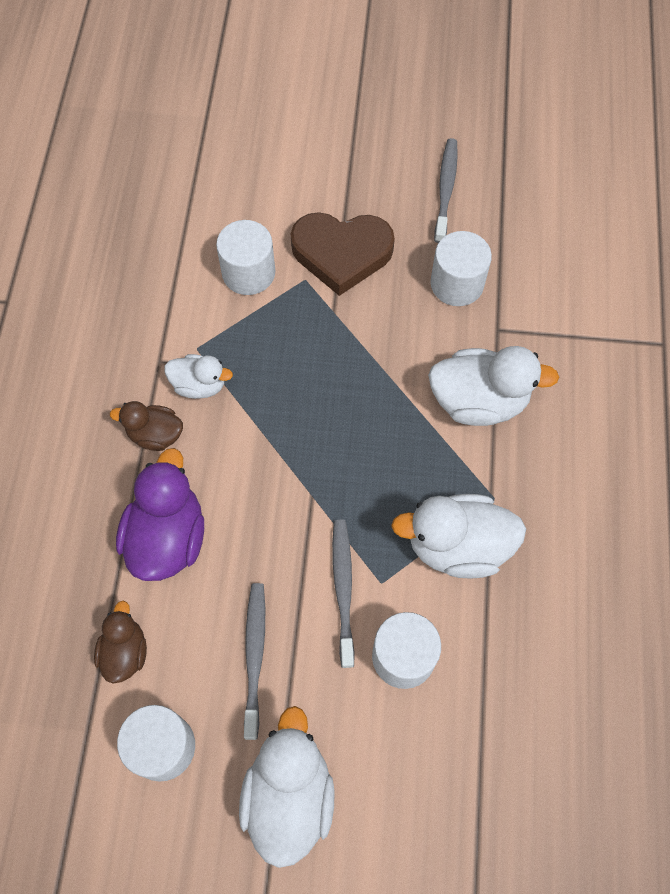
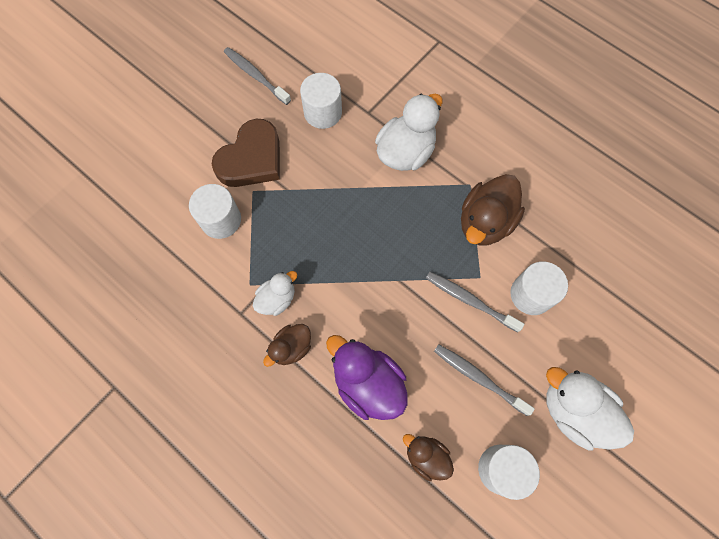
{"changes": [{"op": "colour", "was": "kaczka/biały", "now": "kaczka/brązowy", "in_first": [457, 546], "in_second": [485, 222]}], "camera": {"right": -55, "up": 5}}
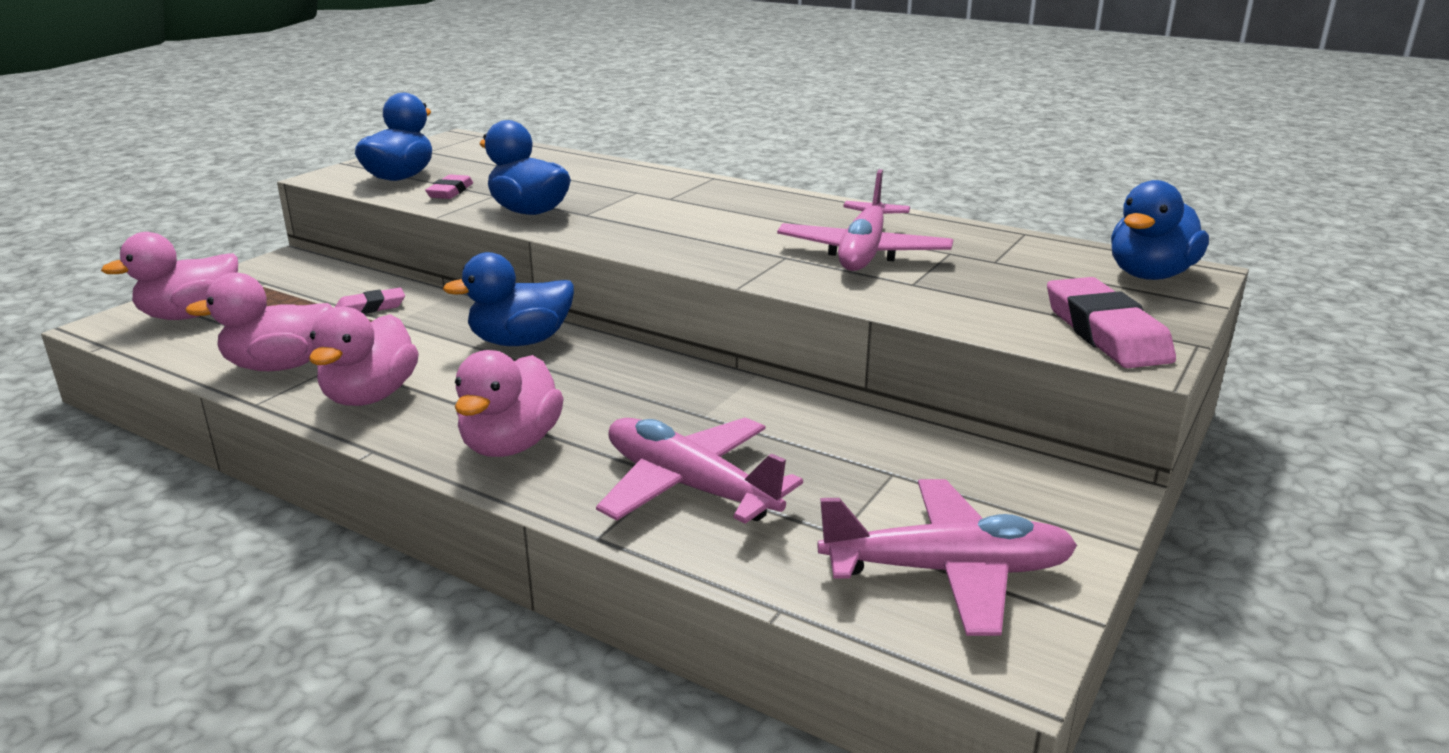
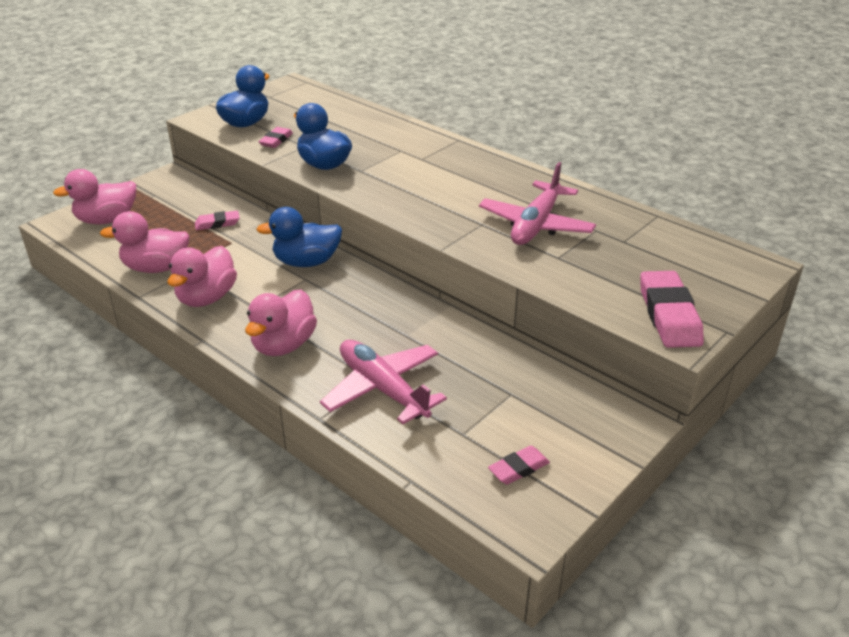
{"changes": [{"op": "exchanged", "was": "samolot/różowy", "now": "gumka do mazania/różowy", "in_first": [948, 571], "in_second": [518, 468]}, {"op": "missing", "was": "kaczka/niebieski", "in_first": [1150, 275]}], "camera": {"right": 10, "up": 10}}
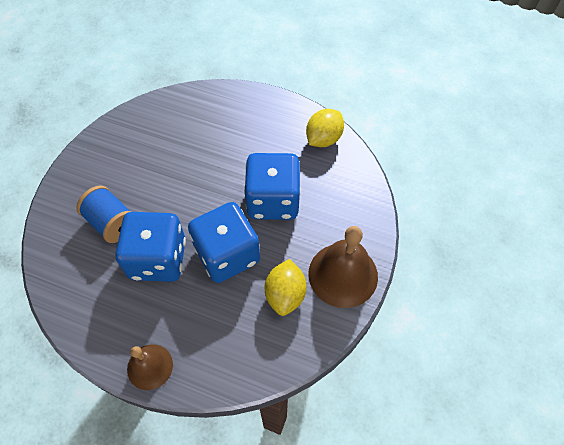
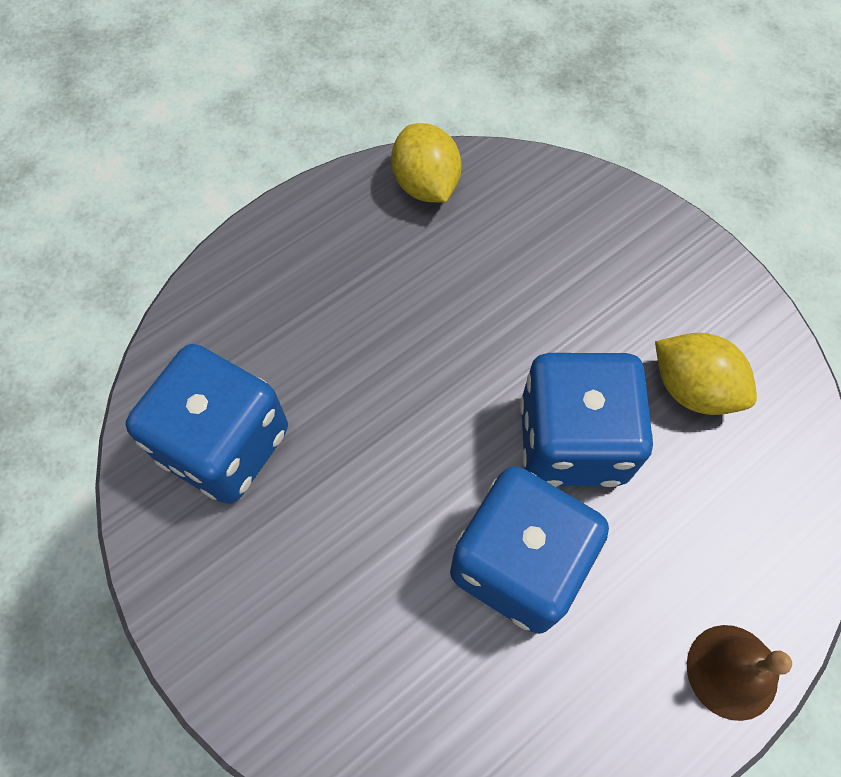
{"changes": [{"op": "missing", "was": "szpulka/niebieski", "in_first": [112, 223]}, {"op": "relocated", "was": "kostka do gry/niebieski", "in_first": [273, 200], "in_second": [224, 444]}, {"op": "missing", "was": "dzwonek/brązowy", "in_first": [343, 274]}], "camera": {"right": -60, "up": 5}}
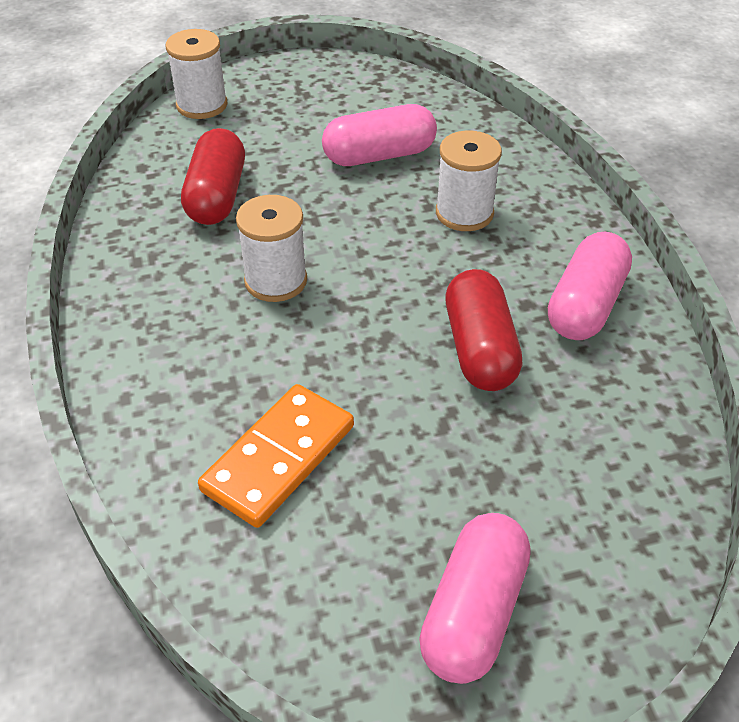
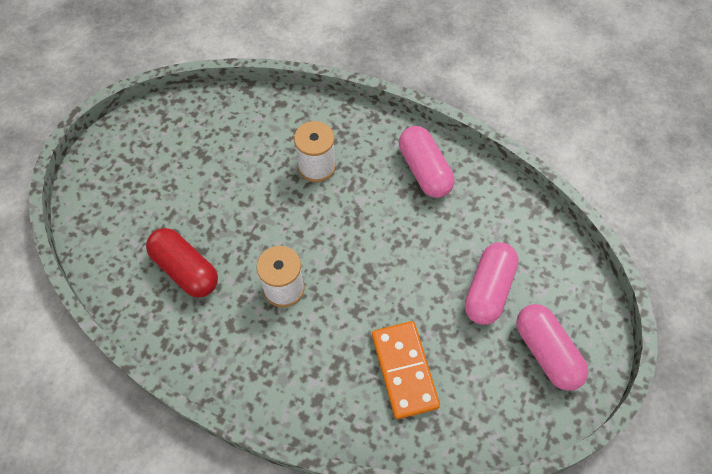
{"changes": [{"op": "missing", "was": "szpulka/biały", "in_first": [202, 105]}, {"op": "relocated", "was": "kapsułka/różowy", "in_first": [379, 155], "in_second": [488, 290]}, {"op": "missing", "was": "kapsułka/czerwony", "in_first": [480, 349]}], "camera": {"right": -50, "up": 15}}
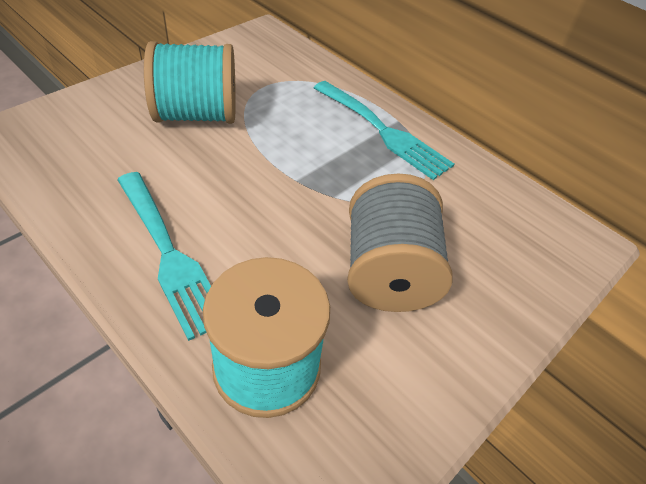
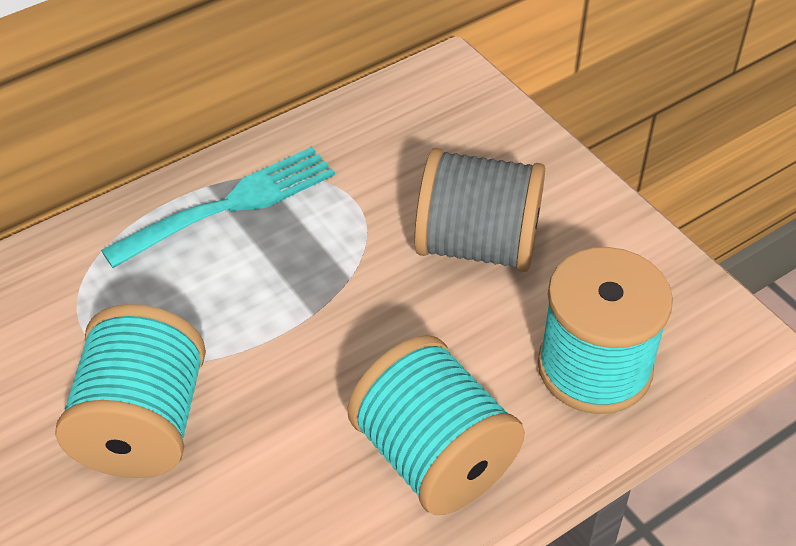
{"changes": [{"op": "exchanged", "was": "widelec/turkusowy", "now": "szpulka/turkusowy", "in_first": [169, 255], "in_second": [433, 457]}], "camera": {"right": -75, "up": 0}}
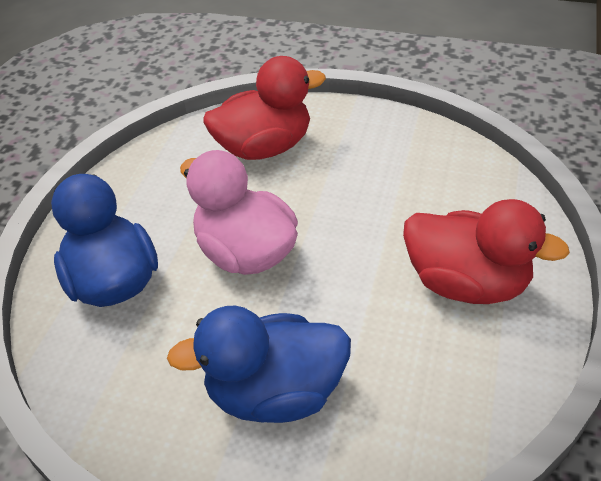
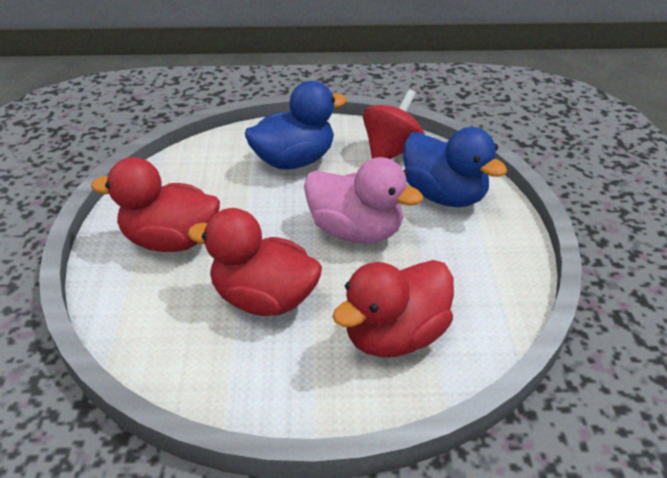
{"changes": [{"op": "appeared", "now": "kaczka/czerwony", "in_second": [264, 299]}, {"op": "appeared", "now": "bączek/czerwony", "in_second": [391, 151]}], "camera": {"right": 160, "up": -5}}
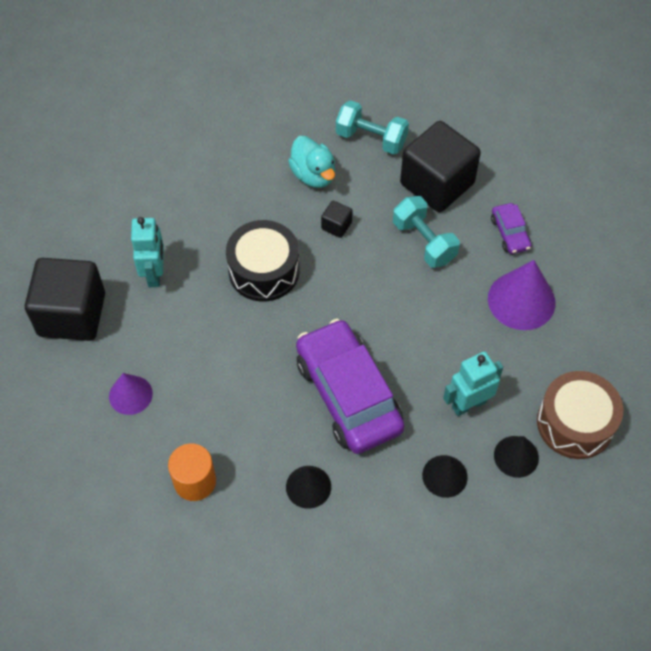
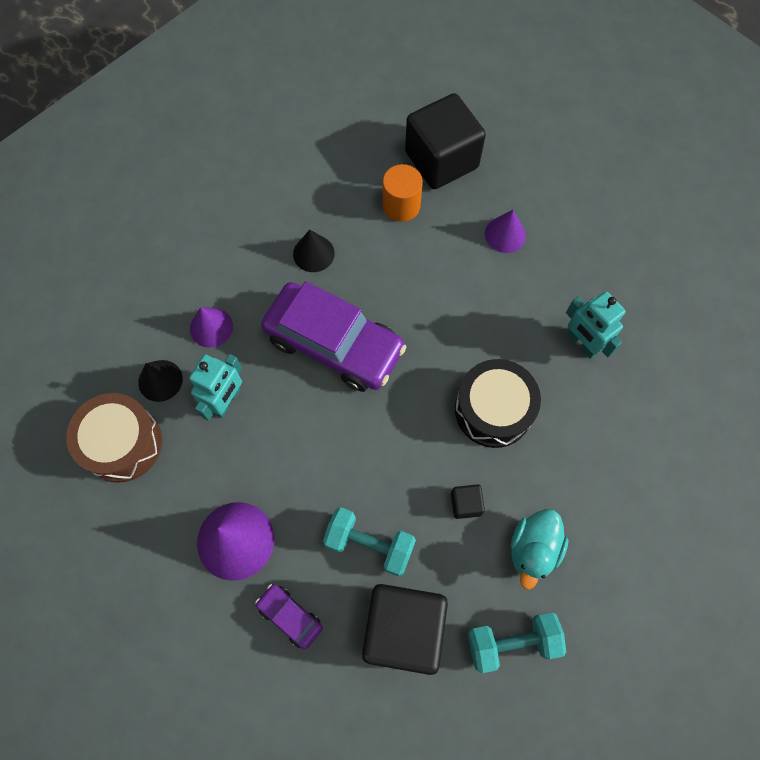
{"changes": [{"op": "relocated", "was": "sześcian/czarny", "in_first": [72, 314], "in_second": [441, 160]}, {"op": "spun", "was": "kaczka/turkusowy", "in_first": [313, 175], "in_second": [533, 549], "clockwise": -90}, {"op": "colour", "was": "stożek/czarny", "now": "stożek/fioletowy", "in_first": [444, 476], "in_second": [211, 327]}], "camera": {"right": 145, "up": 10}}
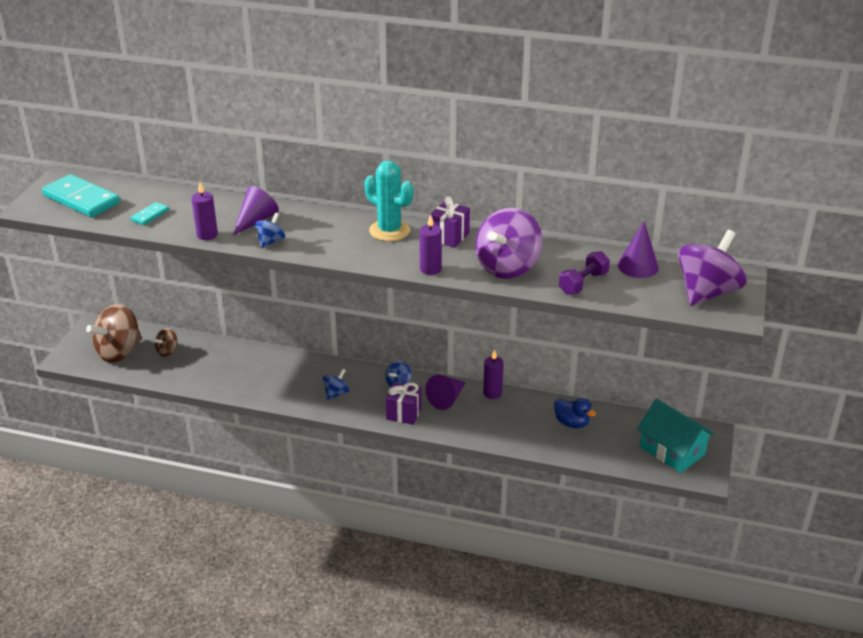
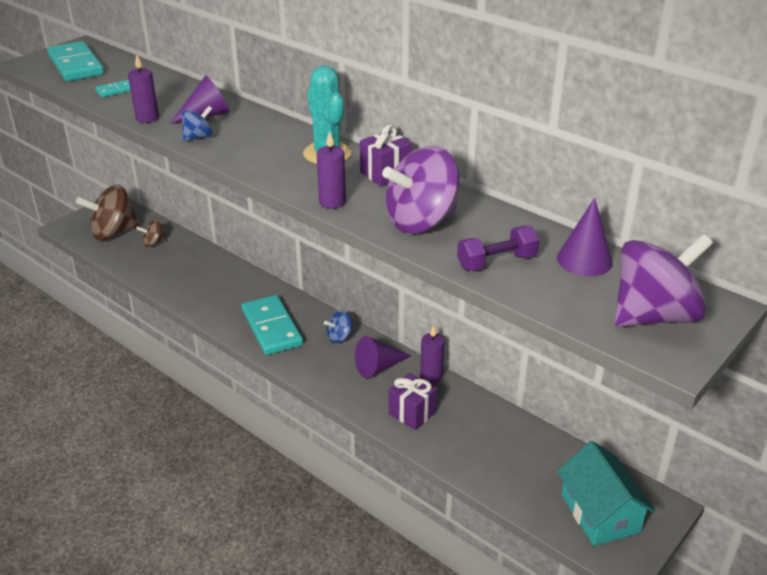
{"changes": [{"op": "exchanged", "was": "bączek/niebieski", "now": "kostka domina/turkusowy", "in_first": [336, 393], "in_second": [271, 328]}, {"op": "relocated", "was": "prezent/fioletowy", "in_first": [403, 413], "in_second": [412, 413]}, {"op": "missing", "was": "kaczka/niebieski", "in_first": [572, 423]}], "camera": {"right": 25, "up": 0}}
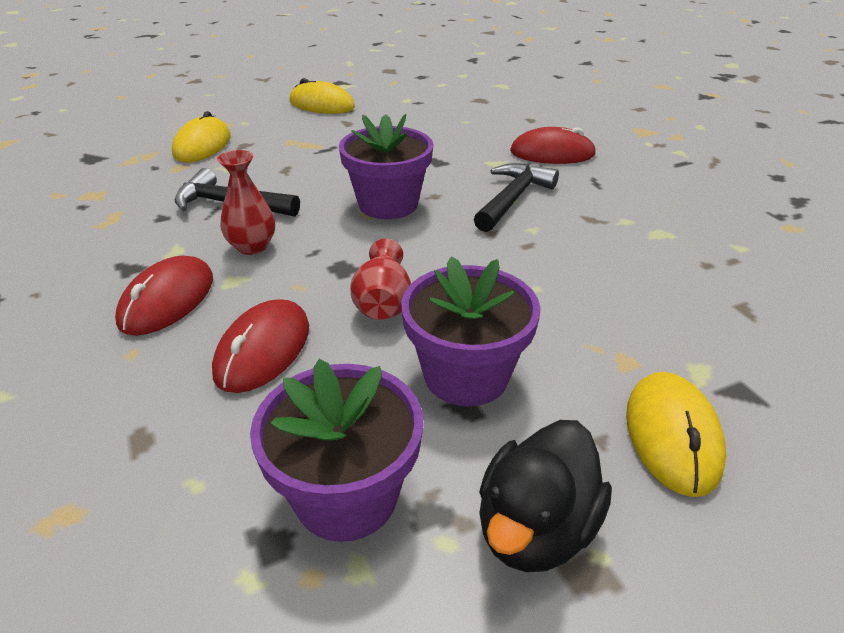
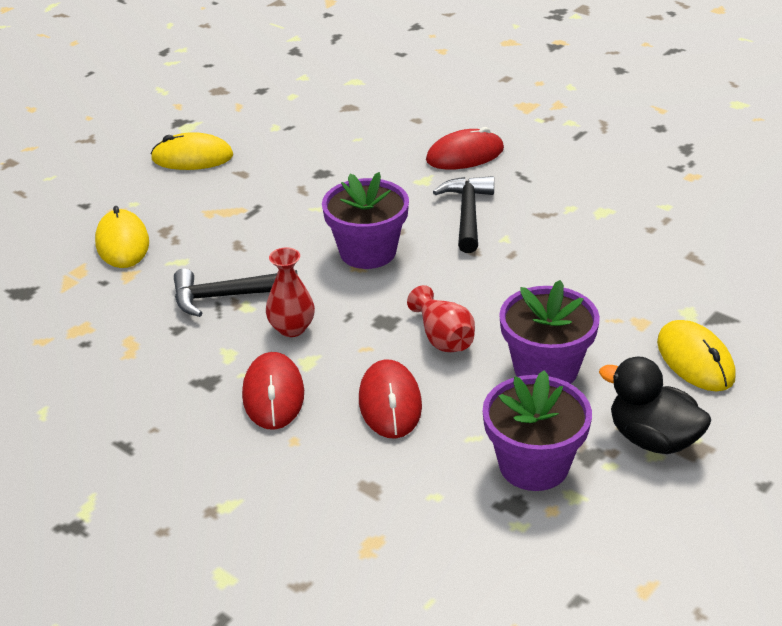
{"changes": [{"op": "spun", "was": "kaczka/czarny", "in_first": [535, 528], "in_second": [653, 439], "clockwise": 120}], "camera": {"right": -25, "up": 0}}
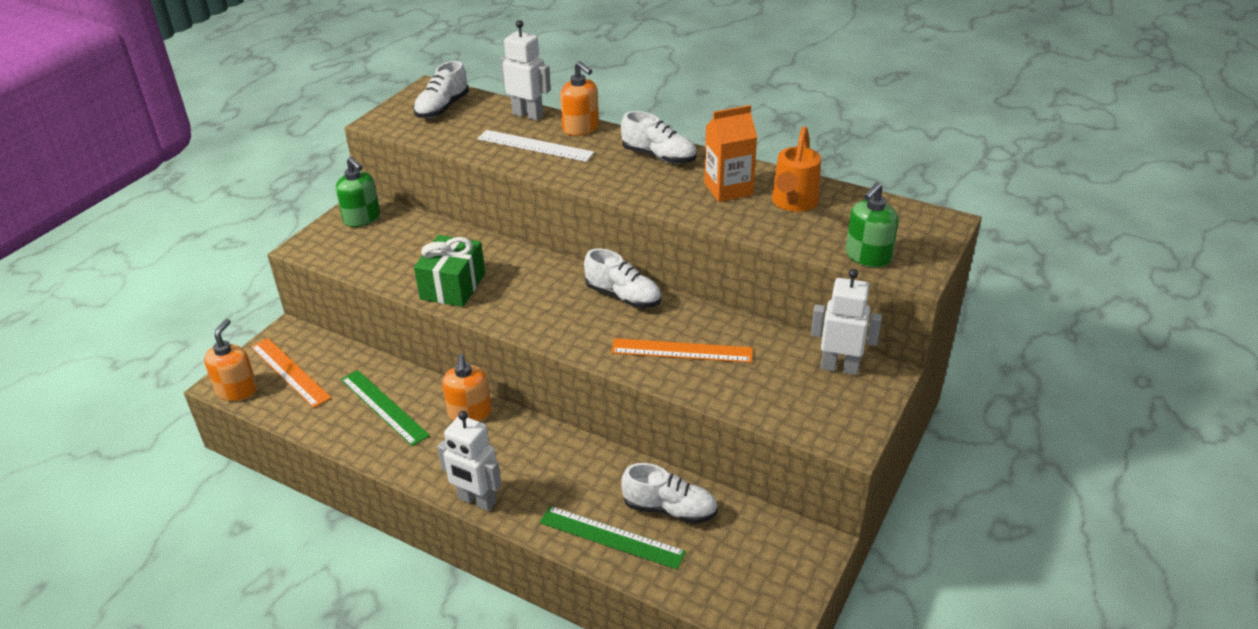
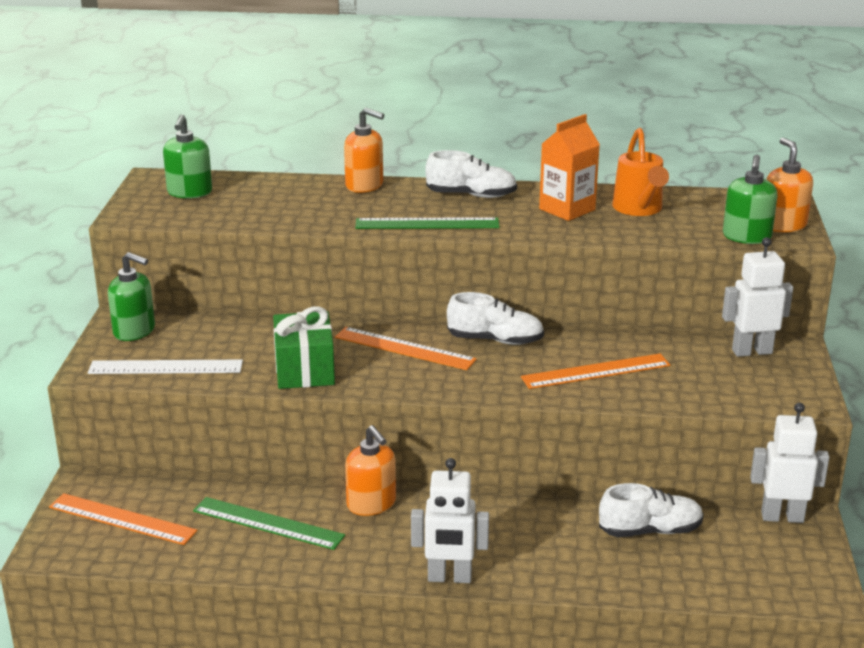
{"changes": [{"op": "relocated", "was": "dozownik mydła/pomarańczowy", "in_first": [237, 390], "in_second": [783, 225]}, {"op": "exchanged", "was": "but/biały", "now": "dozownik mydła/zielony", "in_first": [442, 108], "in_second": [189, 192]}, {"op": "relocated", "was": "linijka/biały", "in_first": [535, 146], "in_second": [166, 367]}, {"op": "relocated", "was": "robot/biały", "in_first": [528, 115], "in_second": [782, 517]}, {"op": "relocated", "was": "linijka/zielony", "in_first": [611, 537], "in_second": [427, 224]}, {"op": "appeared", "now": "linijka/pomarańczowy", "in_second": [404, 348]}], "camera": {"right": -25, "up": -10}}
